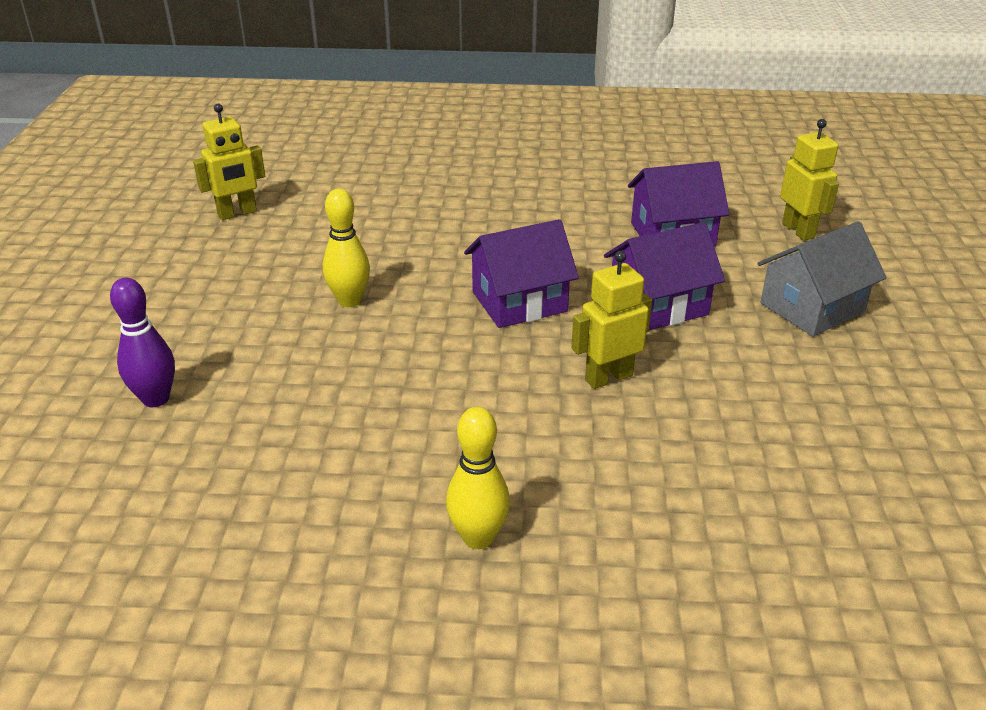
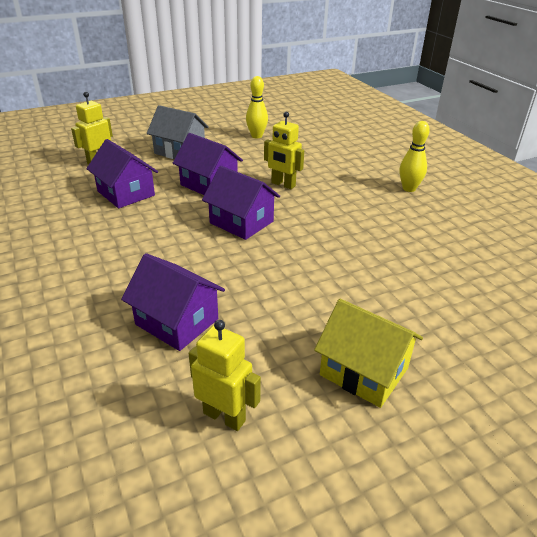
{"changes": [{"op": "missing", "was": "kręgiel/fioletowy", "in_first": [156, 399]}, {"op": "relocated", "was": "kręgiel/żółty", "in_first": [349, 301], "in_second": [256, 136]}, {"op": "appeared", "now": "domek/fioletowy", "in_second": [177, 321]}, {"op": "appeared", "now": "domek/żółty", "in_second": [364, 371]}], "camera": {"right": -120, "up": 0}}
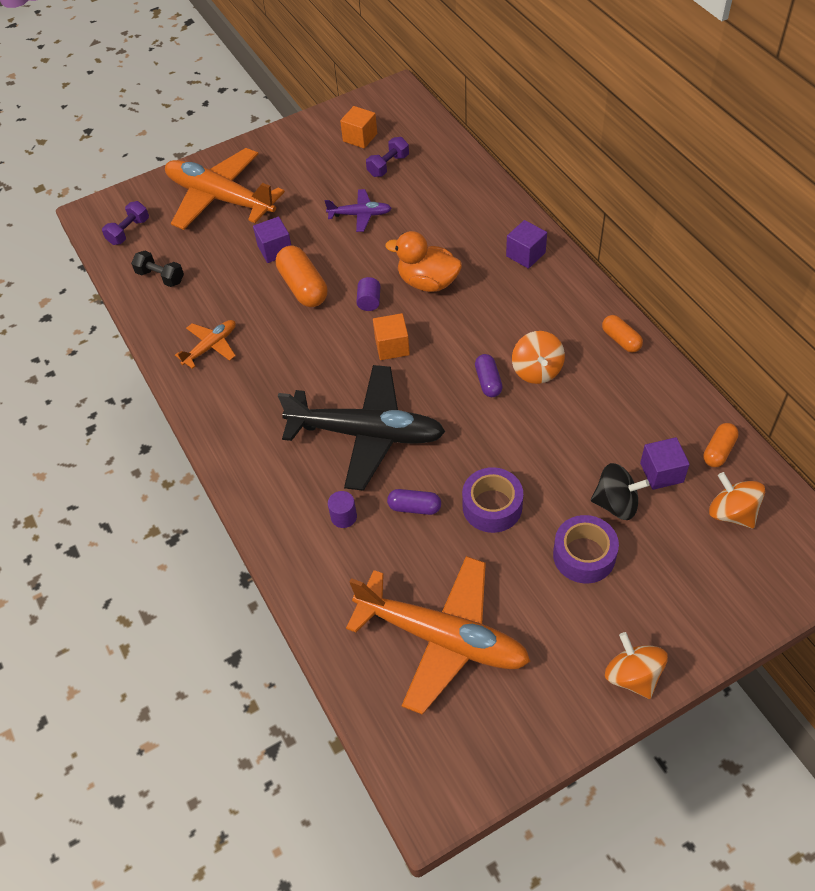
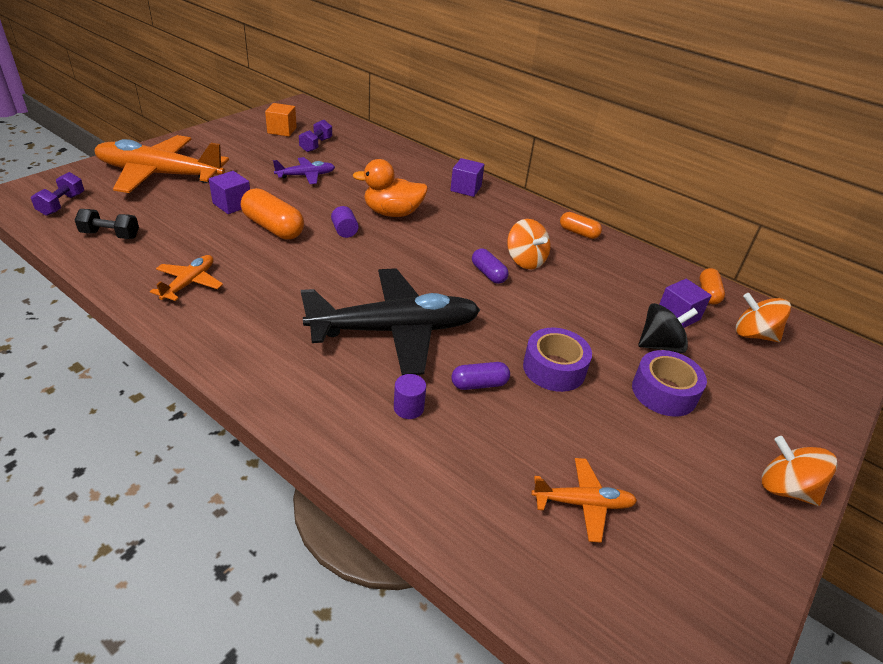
{"changes": [{"op": "size", "was": "samolot/pomarańczowy", "in_first": [442, 638], "in_second": [583, 503], "ratio": 0.47}, {"op": "missing", "was": "sześcian/pomarańczowy", "in_first": [392, 346]}], "camera": {"right": -30, "up": -15}}
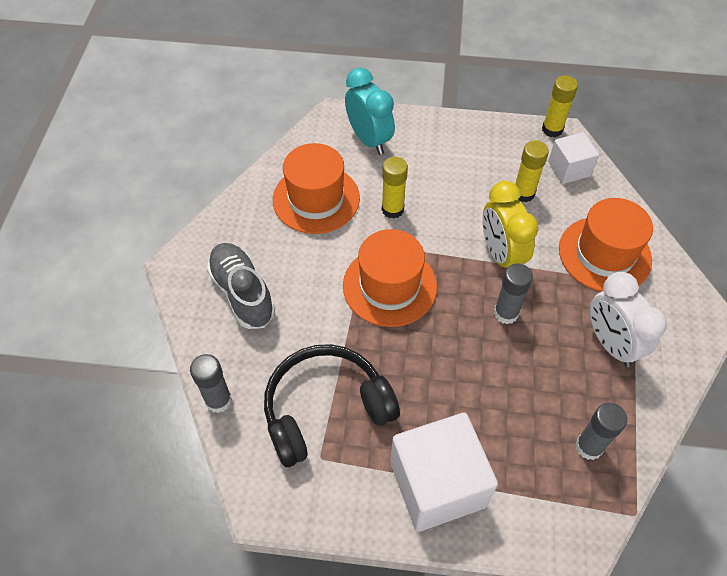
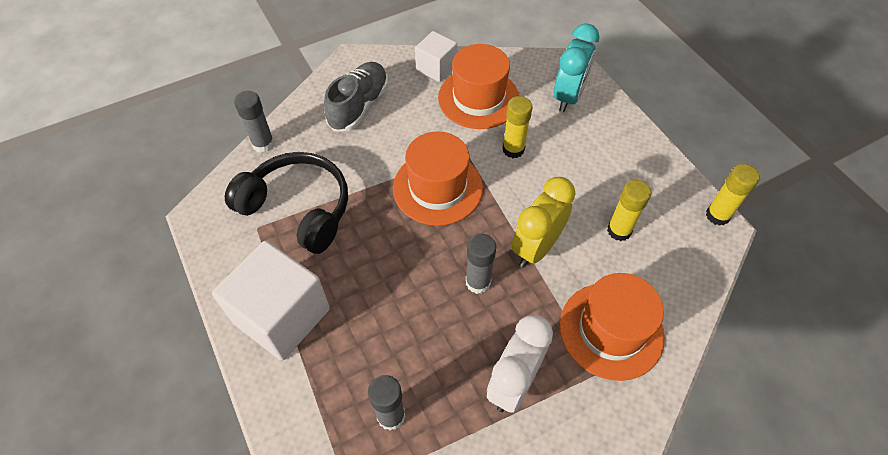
{"changes": [{"op": "relocated", "was": "sześcian/biały", "in_first": [569, 169], "in_second": [436, 68]}], "camera": {"right": 55, "up": 0}}
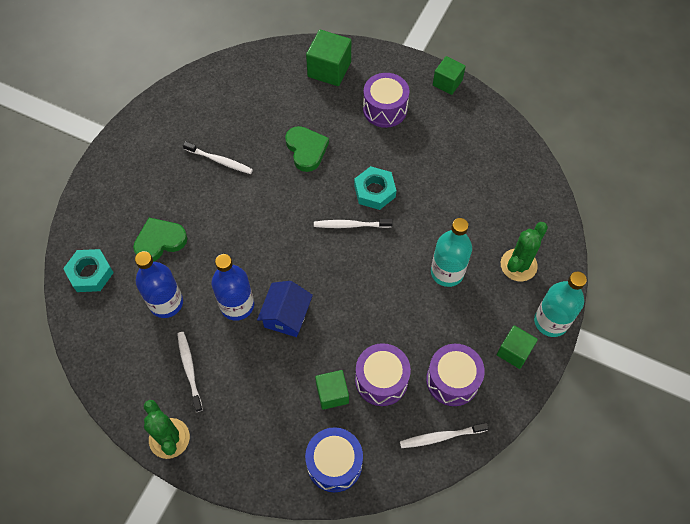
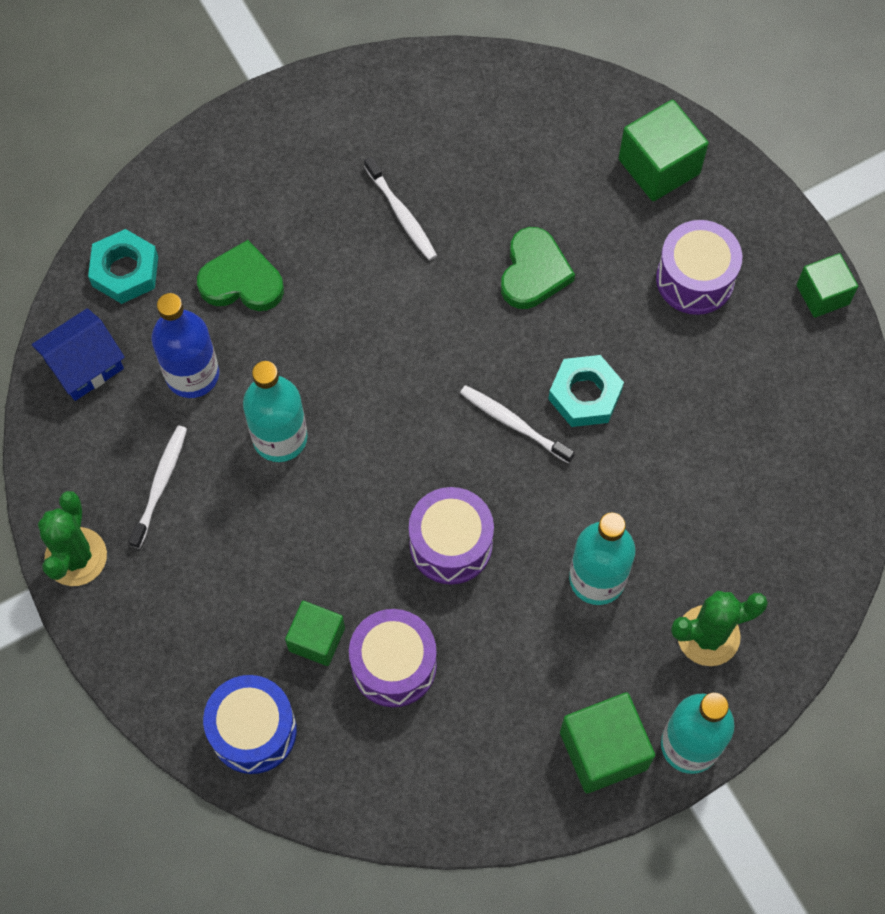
{"changes": [{"op": "colour", "was": "butelka/niebieski", "now": "butelka/turkusowy", "in_first": [237, 305], "in_second": [280, 438]}, {"op": "relocated", "was": "domek/niebieski", "in_first": [286, 315], "in_second": [84, 365]}, {"op": "missing", "was": "szczoteczka do zębów/biały", "in_first": [441, 437]}, {"op": "relocated", "was": "bęben/fioletowy", "in_first": [452, 380], "in_second": [451, 544]}, {"op": "size", "was": "sześcian/zielony", "in_first": [514, 351], "in_second": [603, 750], "ratio": 1.53}], "camera": {"right": 35, "up": 5}}
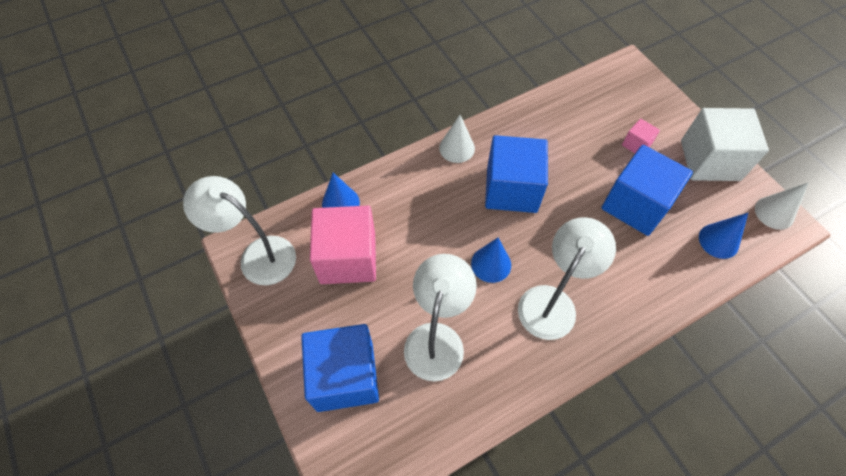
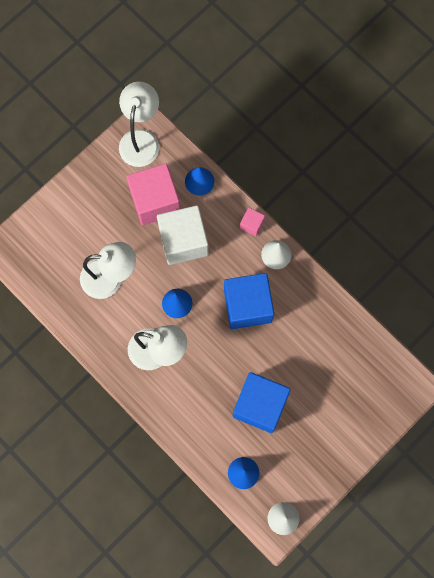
{"changes": [{"op": "missing", "was": "sześcian/niebieski", "in_first": [345, 376]}, {"op": "relocated", "was": "sześcian/różowy", "in_first": [636, 144], "in_second": [252, 224]}, {"op": "relocated", "was": "sześcian/biały", "in_first": [710, 160], "in_second": [183, 241]}], "camera": {"right": 75, "up": 15}}
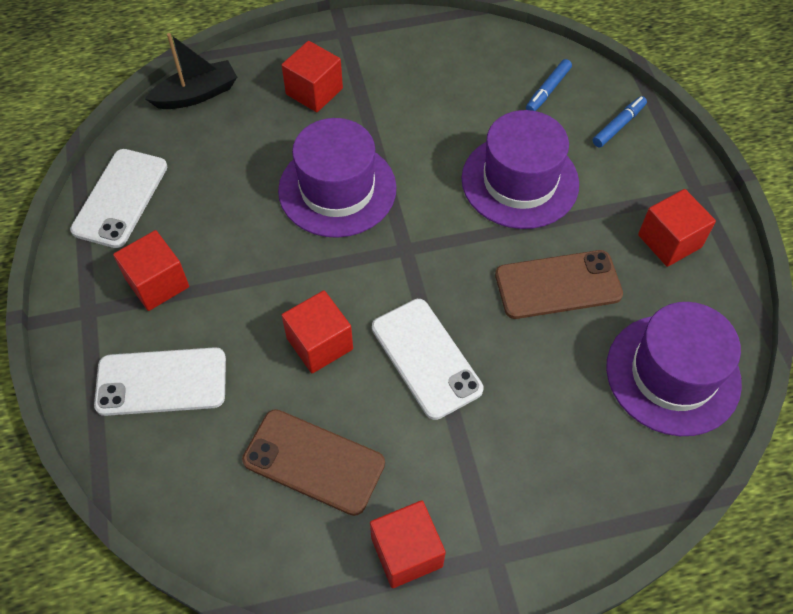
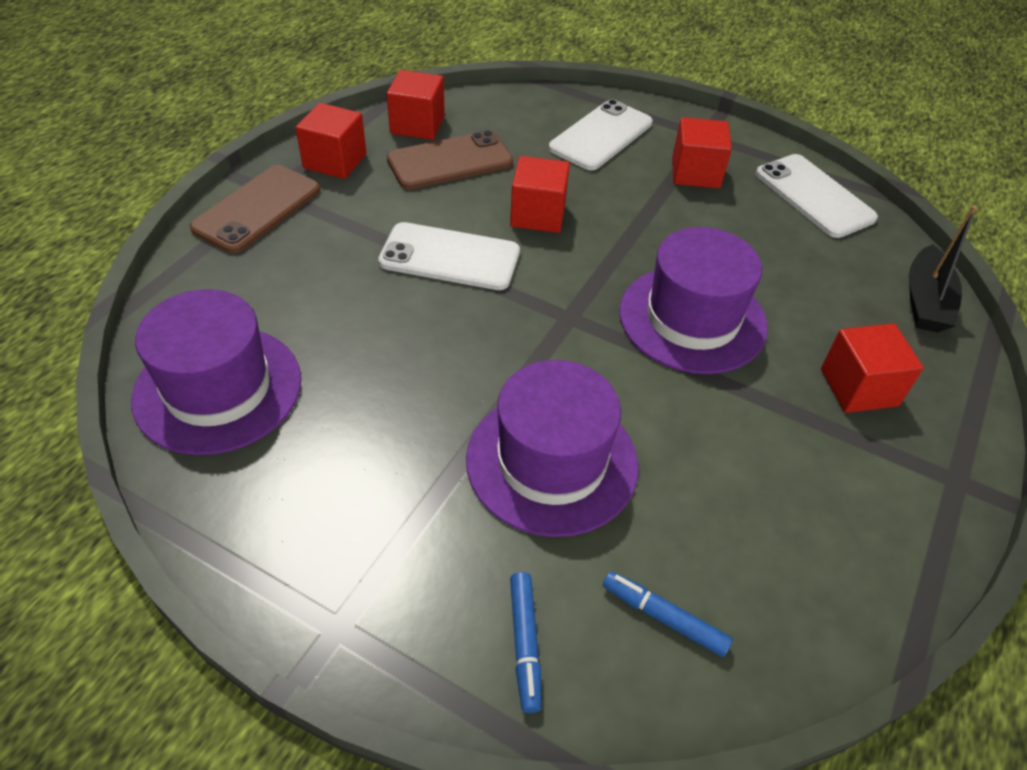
{"changes": [{"op": "relocated", "was": "telefon/brązowy", "in_first": [558, 285], "in_second": [257, 209]}, {"op": "spun", "was": "flamaster/niebieski", "in_first": [548, 90], "in_second": [664, 617], "clockwise": -45}, {"op": "relocated", "was": "sześcian/czerwony", "in_first": [669, 241], "in_second": [417, 125]}], "camera": {"right": 130, "up": -10}}
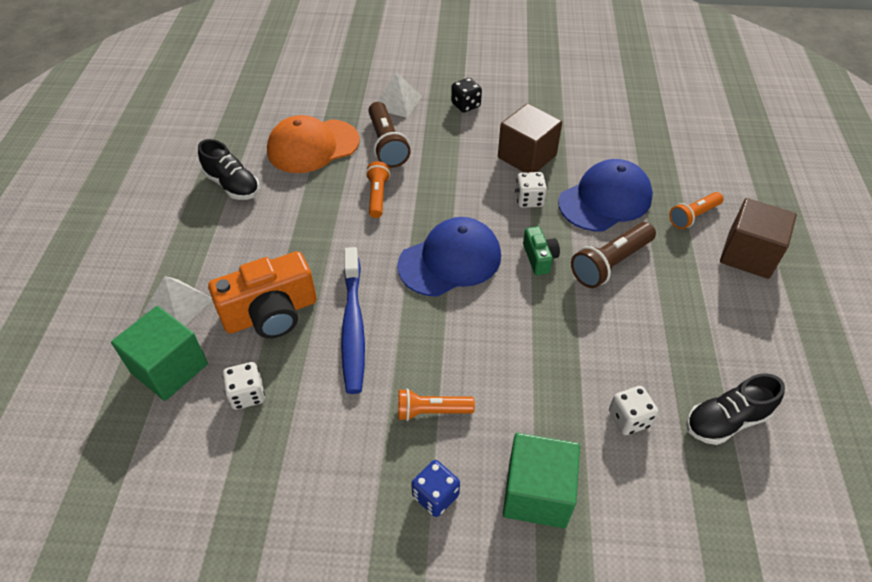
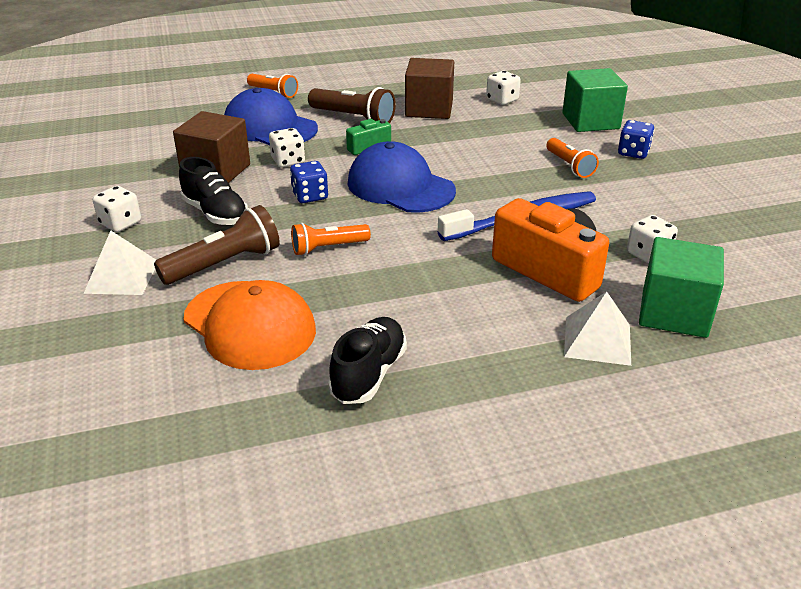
{"changes": [{"op": "colour", "was": "kostka do gry/czarny", "now": "kostka do gry/biały", "in_first": [466, 105], "in_second": [120, 223]}, {"op": "relocated", "was": "but/czarny", "in_first": [726, 421], "in_second": [215, 213]}, {"op": "relocated", "was": "sześcian/brązowy", "in_first": [748, 254], "in_second": [429, 109]}, {"op": "appeared", "now": "kostka do gry/niebieski", "in_second": [310, 196]}], "camera": {"right": -110, "up": -15}}
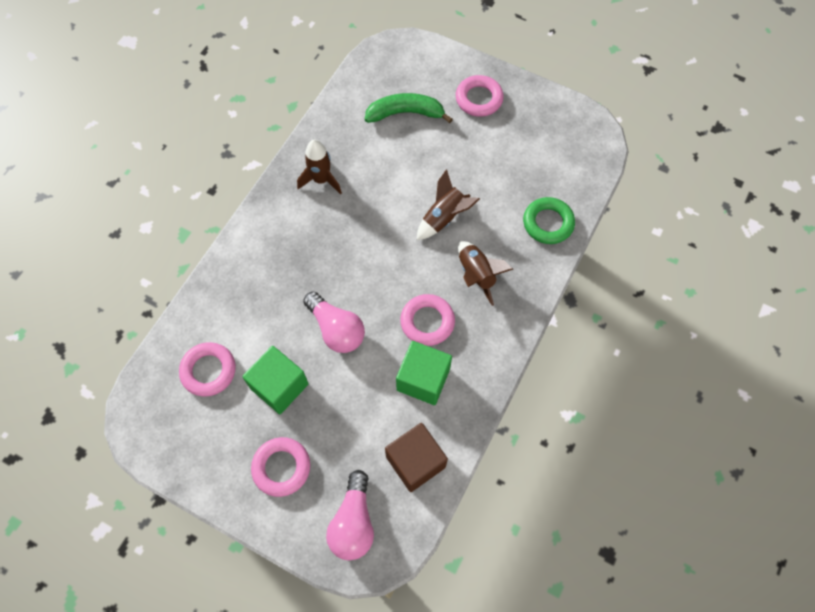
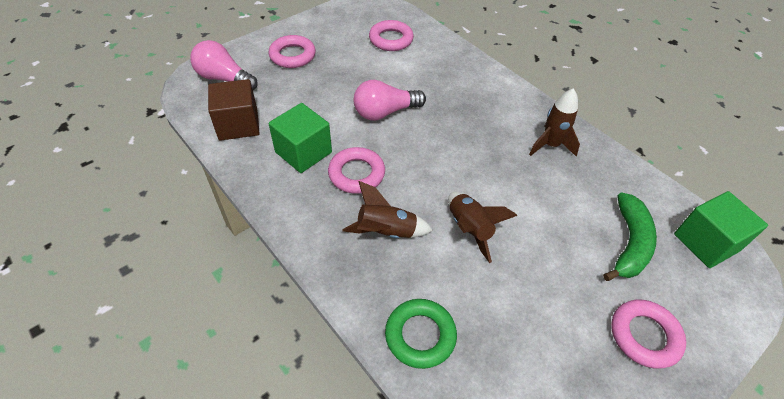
{"changes": [{"op": "relocated", "was": "sześcian/zielony", "in_first": [279, 386], "in_second": [706, 242]}], "camera": {"right": 110, "up": -15}}
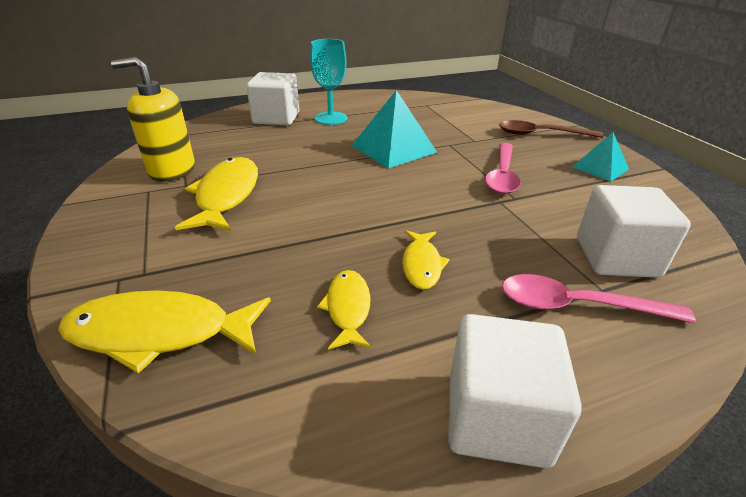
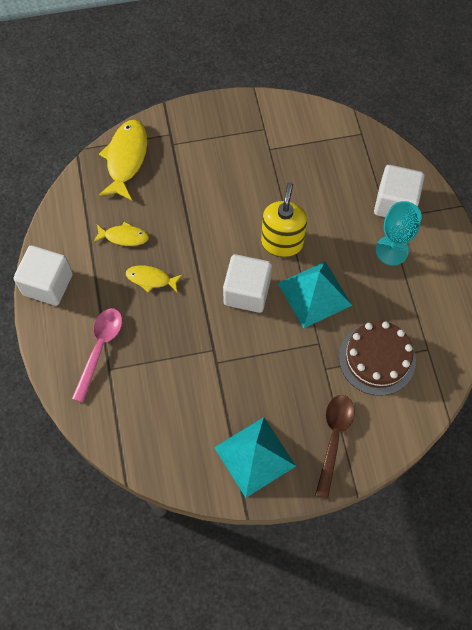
{"changes": [{"op": "relocated", "was": "dozownik mydła/żółty", "in_first": [172, 170], "in_second": [282, 243]}, {"op": "missing", "was": "ryba/żółty", "in_first": [226, 195]}, {"op": "missing", "was": "łyżka/różowy", "in_first": [502, 175]}, {"op": "size", "was": "piramida/turkusowy", "in_first": [600, 168], "in_second": [254, 456], "ratio": 1.64}, {"op": "relocated", "was": "sześcian/biały", "in_first": [616, 257], "in_second": [247, 292]}, {"op": "appeared", "now": "tort/brązowy", "in_second": [377, 358]}], "camera": {"right": 100, "up": 30}}
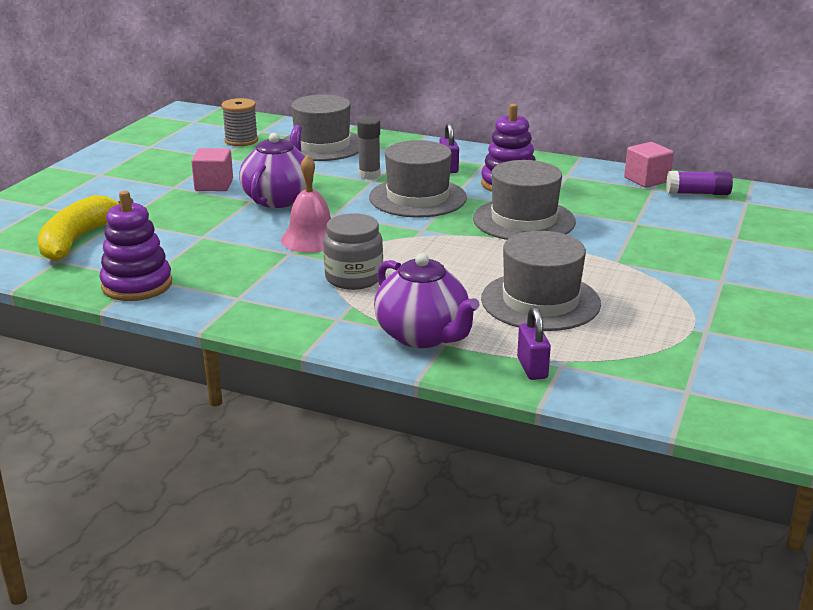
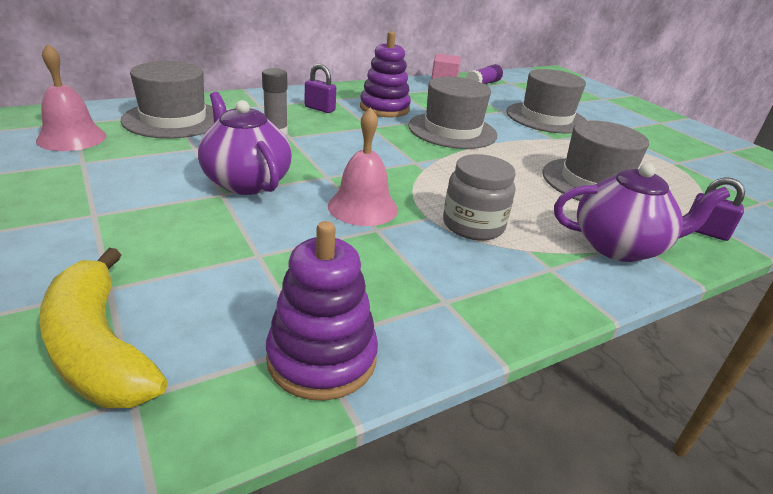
{"changes": [{"op": "missing", "was": "sześcian/różowy", "in_first": [214, 185]}, {"op": "exchanged", "was": "szpulka/szary", "now": "dzwonek/różowy", "in_first": [241, 140], "in_second": [71, 138]}, {"op": "relocated", "was": "kapelusz/szary", "in_first": [417, 197], "in_second": [546, 118]}], "camera": {"right": -55, "up": 5}}
